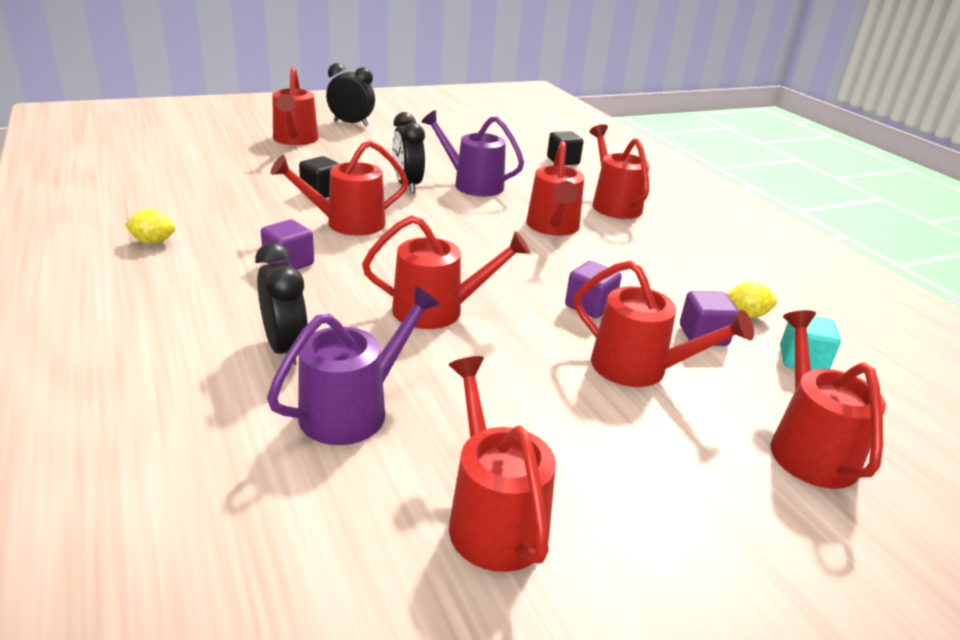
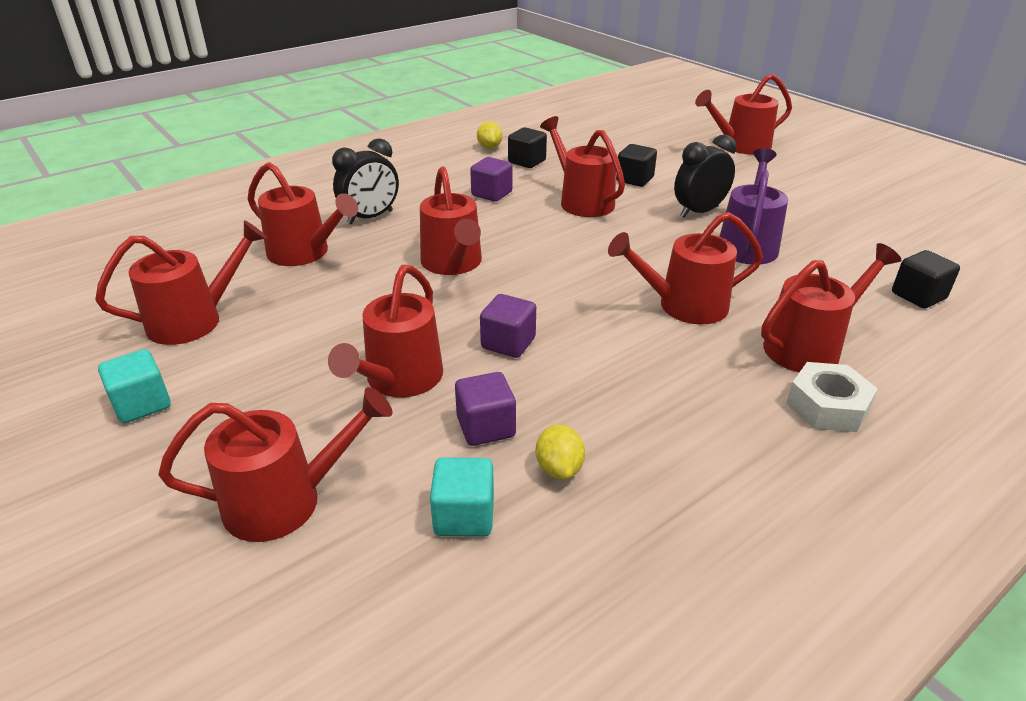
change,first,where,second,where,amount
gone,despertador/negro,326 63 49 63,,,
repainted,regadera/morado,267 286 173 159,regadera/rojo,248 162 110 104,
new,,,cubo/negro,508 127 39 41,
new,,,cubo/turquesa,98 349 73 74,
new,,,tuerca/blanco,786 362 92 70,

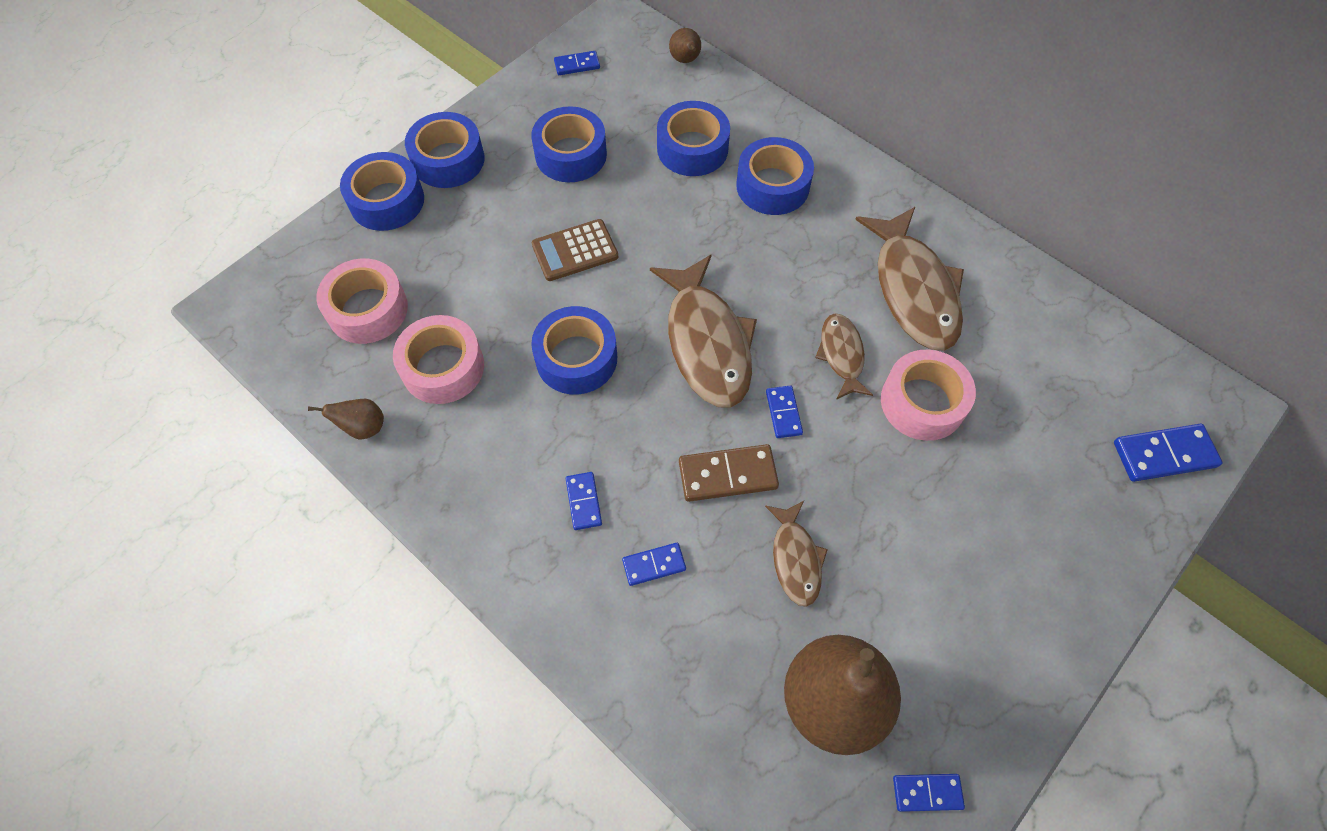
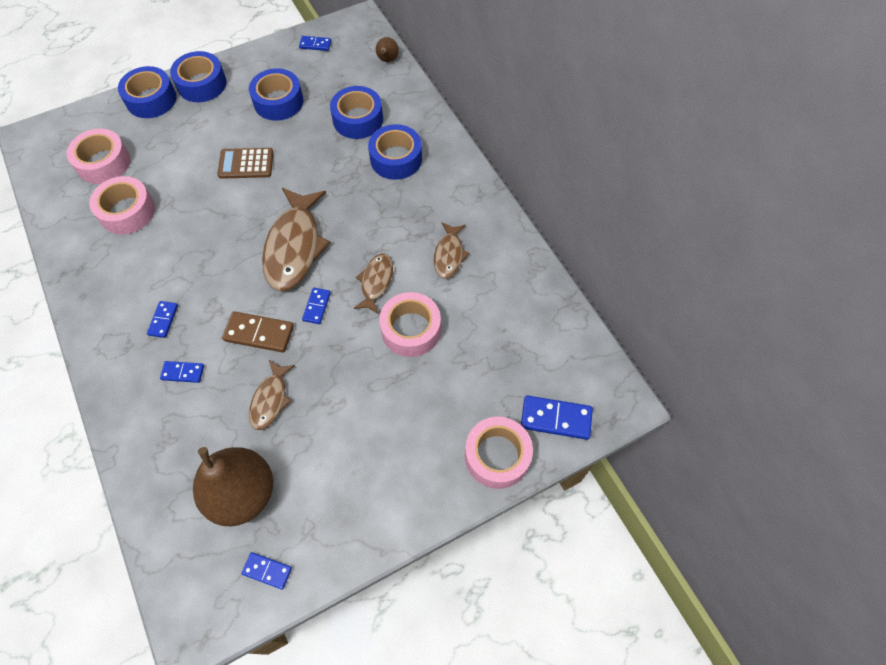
change,first,where,second,where,amount
scaled,pez/marrón,855 207 109 144,,434 222 35 57,x0.54
gone,cinta adhesiva/azul,531 306 86 89,,,
gone,pera/marrón,308 399 76 41,,,
new,,,cinta adhesiva/rosa,465 417 68 72,

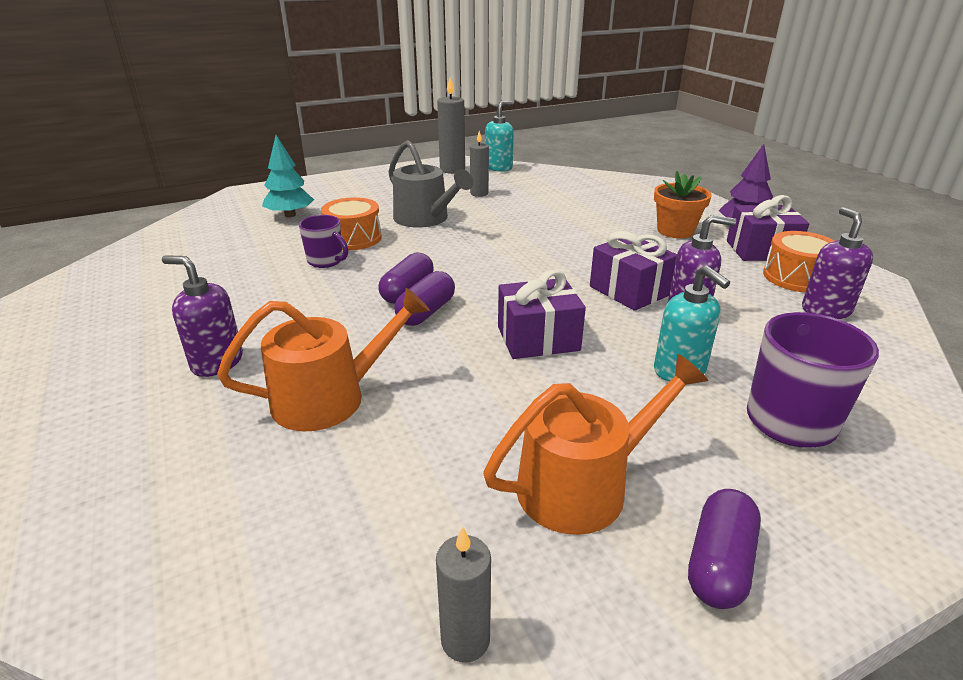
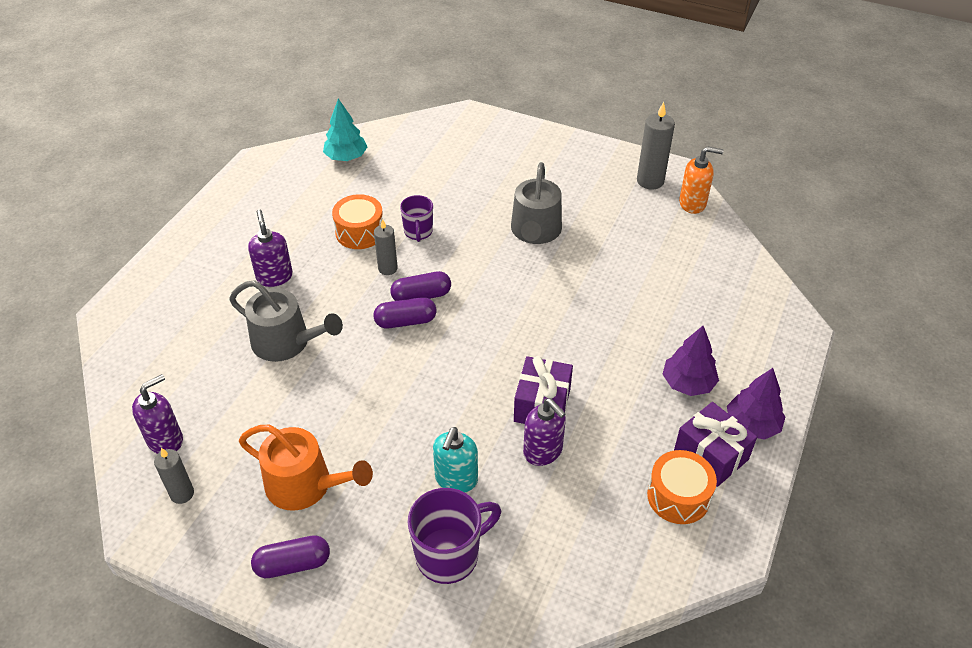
change,first,where,second,where,amount
repainted,dispensador de jabón/turquesa,485 101 29 71,dispensador de jabón/naranja,679 146 44 68,
shifted,vela/gris,470 131 19 66,,374 219 24 56,
shifted,árbol/turquesa,262 135 52 82,,323 99 44 62,
swapped,maceta/naranja,654 171 58 67,árbol/morado,663 326 56 70,
shifted,tambor/naranja,321 197 61 53,,332 194 51 55,
shifted,dispensador de jabón/morado,802 207 71 112,,132 374 51 80,
gone,regalo/morado,498 270 88 89,,,
repainted,regadera/naranja,217 288 213 143,regadera/gris,229 280 114 82,

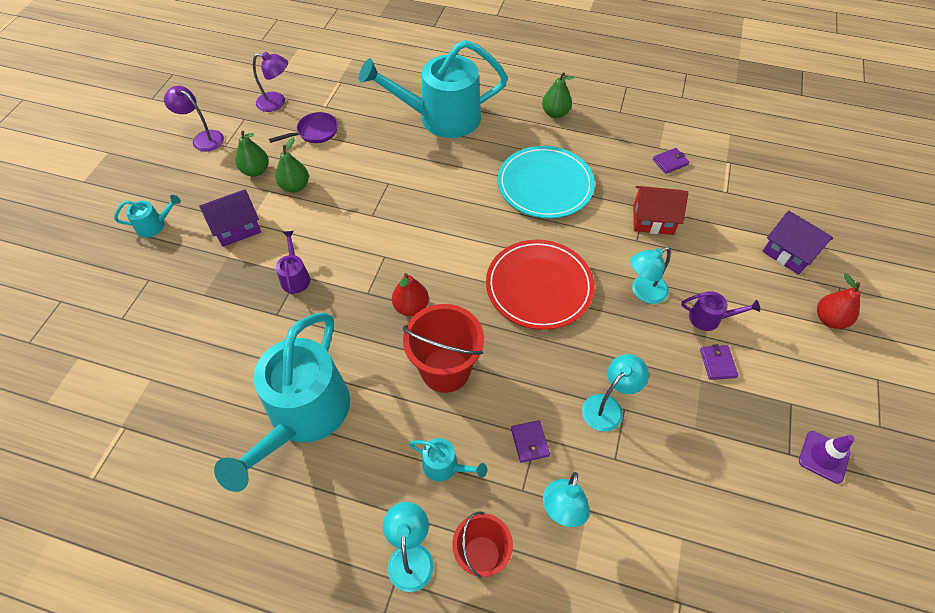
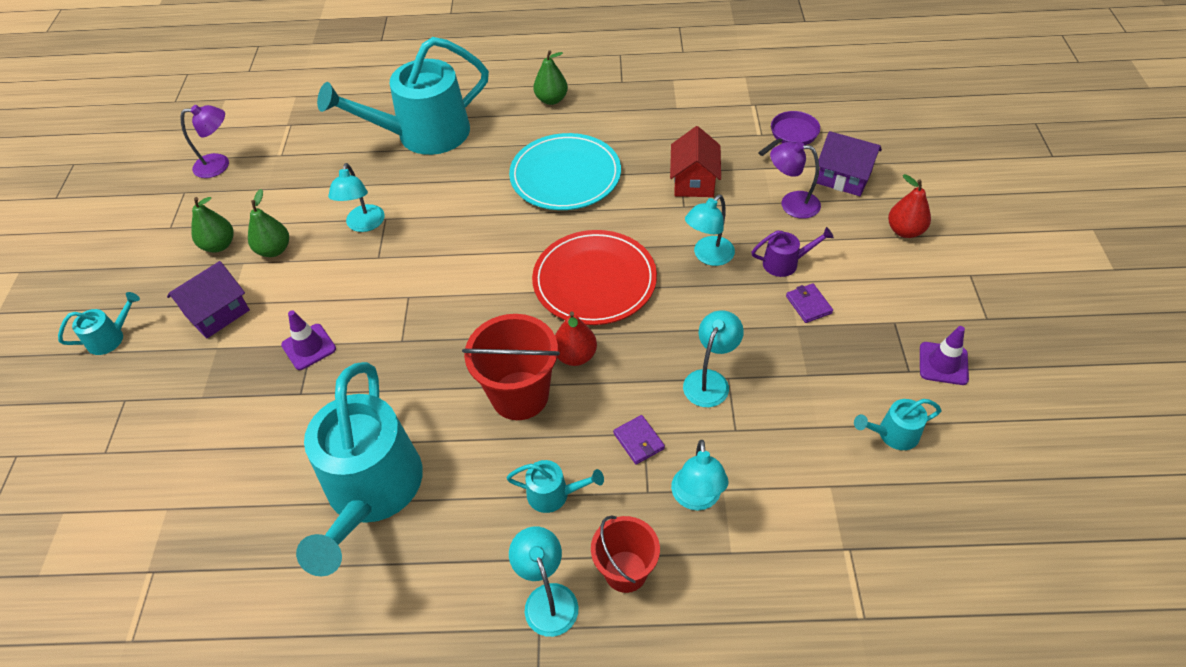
change,first,where,second,where,amount
shifted,lámpara/morado,164 86 60 66,,770 141 51 78,
shifted,sartén/morado,269 112 69 31,,758 111 62 45,
gone,cartera/morado,653 148 36 26,,,
rotated,casa/rojo,633 186 55 49,,670 126 51 71,75 degrees counterclockwise
swapped,regadera/morado,276 231 35 64,cono de tráfico/morado,281 310 55 60,
shifted,pera/rojo,392 273 37 43,,555 311 42 55,
new,,,lámpara/turquesa,328 163 57 69,
new,,,regadera/turquesa,854 399 88 51,

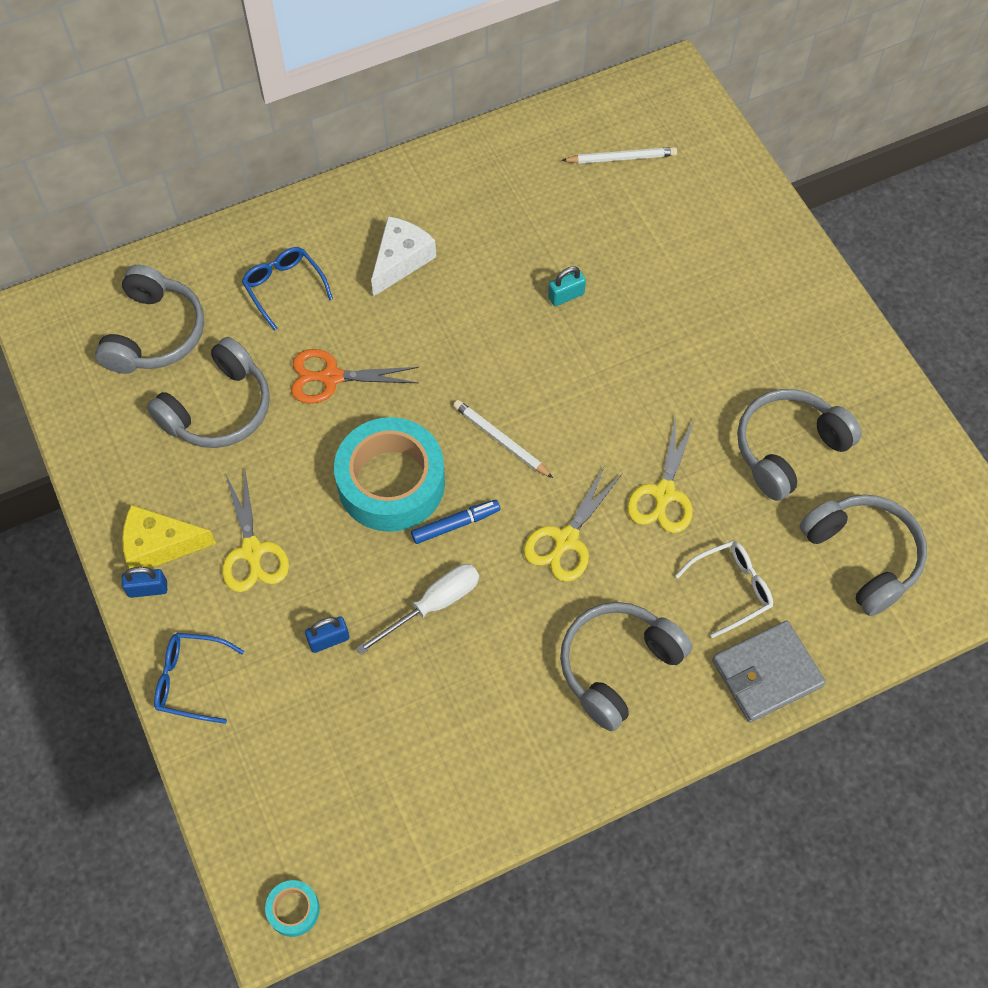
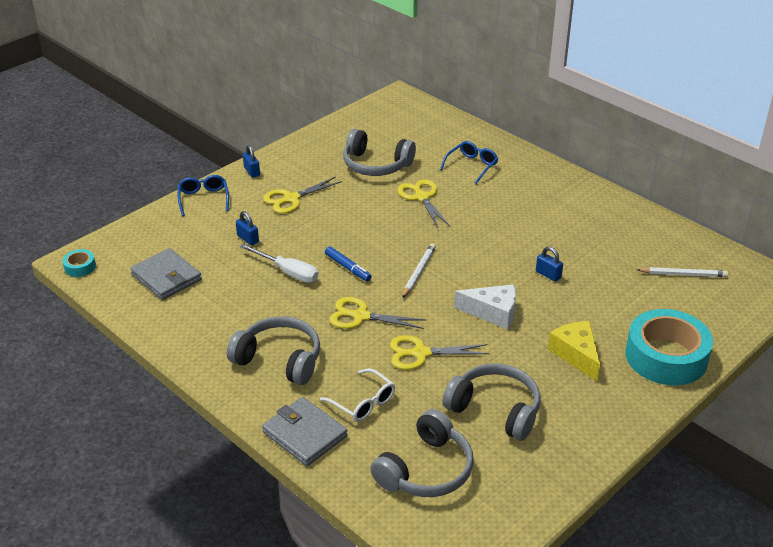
change,first,where,second,where,amount
rotated,lápiz/blanco,561 147 116 17,,637 267 91 10,60 degrees counterclockwise
shifted,queso/blanco,371 216 65 81,,454 284 62 45,
gone,auriculares/gris,95 265 109 109,,,
repainted,candado/turquesa,548 266 38 40,candado/azul,536 246 27 36,
repainted,tijeras/naranja,291 349 128 55,tijeras/amarillo,398 179 52 48,
shifted,cinta adhesiva/turquesa,334 417 111 115,,626 309 87 76,
shifted,queso/amarillo,122 505 94 63,,548 321 52 60,
new,,,cartera/gris,130 248 72 52,

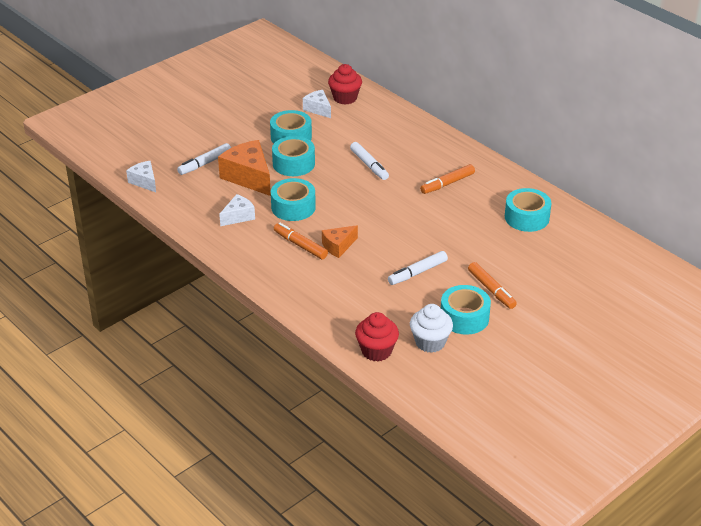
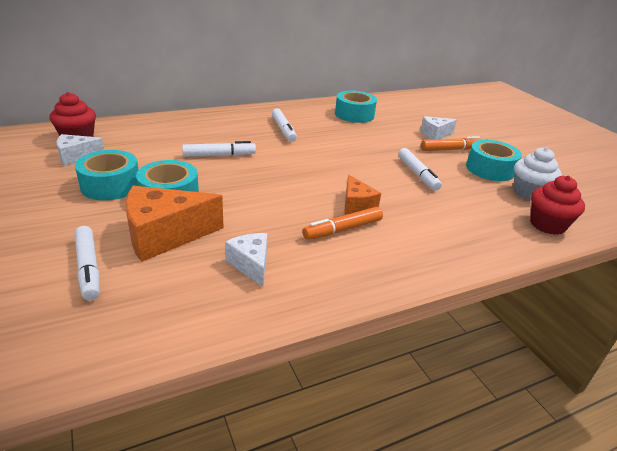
change,first,where,second,where,amount
shifted,queso/blanco,126 161 30 31,,421 116 36 24,
repainted,rotulador/naranja,420 164 55 30,rotulador/blanco,272 108 25 34,
gone,cinta adhesiva/turquesa,271 178 45 43,,,

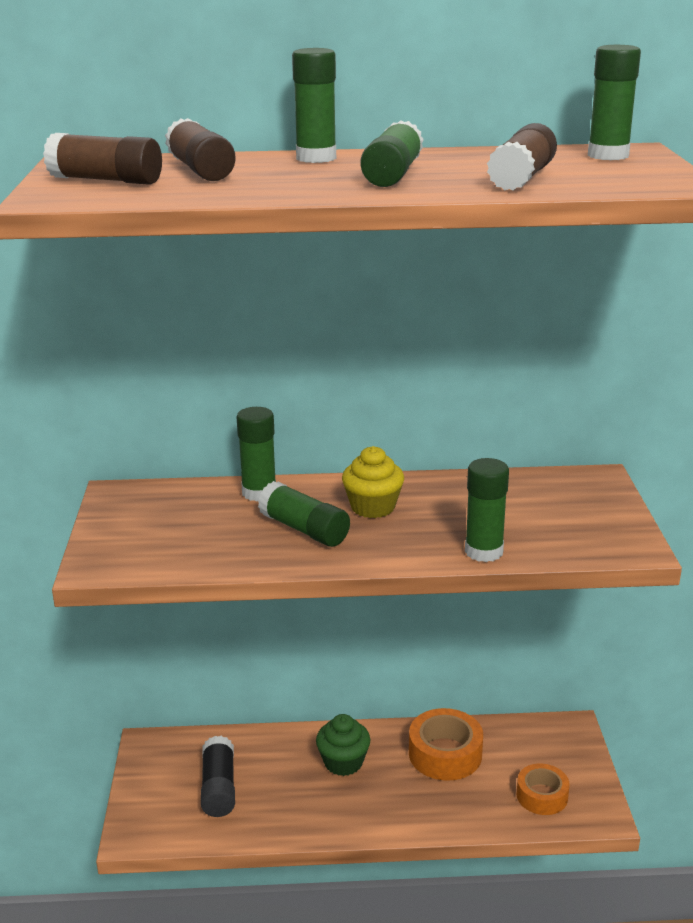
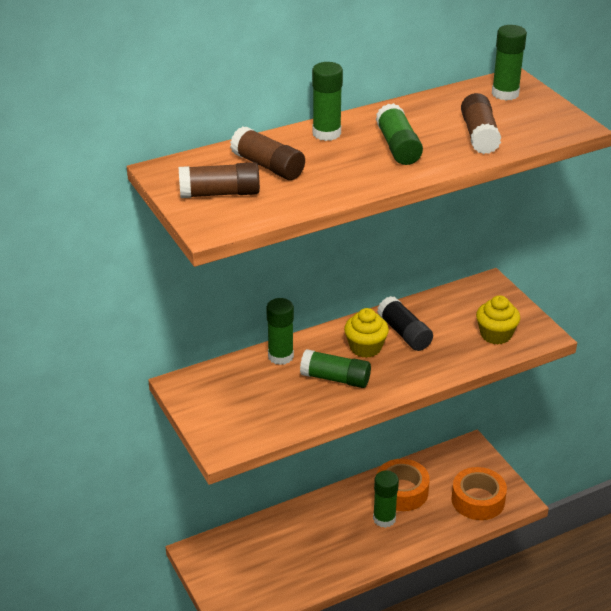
change,first,where,second,where,amount
shifted,barra de pegamento/verde,465 458 44 104,,373 470 26 58,
gone,magdalena/verde,316 714 55 62,,,
shifted,barra de pegamento/negro,201 736 34 81,,377 296 56 55,
scaled,cinta adhesiva/naranja,516 763 54 52,,452 467 55 53,x1.51
new,,,magdalena/amarillo,476 295 44 49,

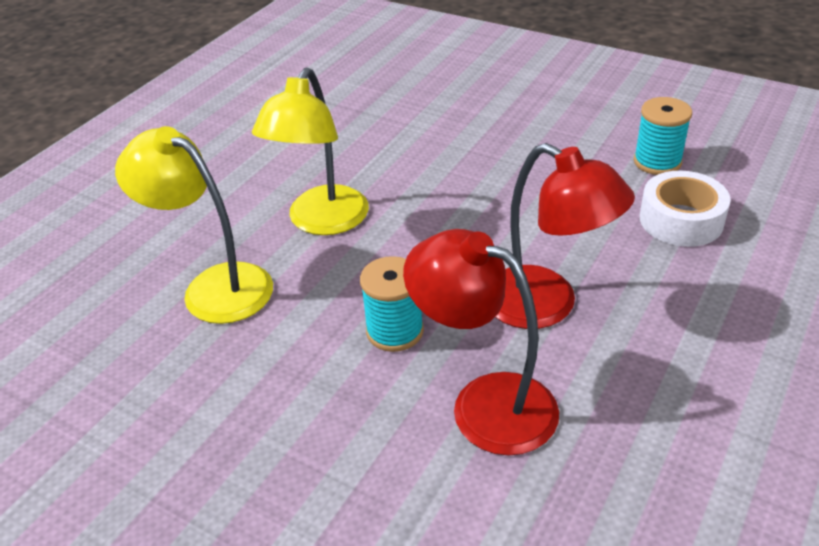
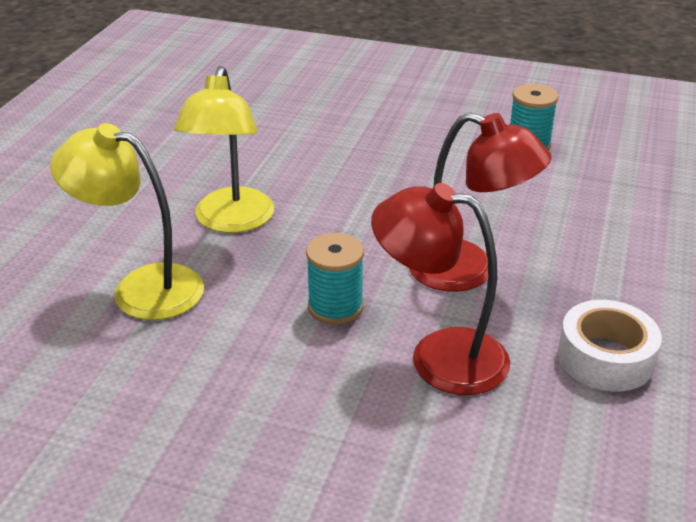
change,first,where,second,where,amount
shifted,cinta adhesiva/blanco,640 171 91 76,,558 300 104 92,

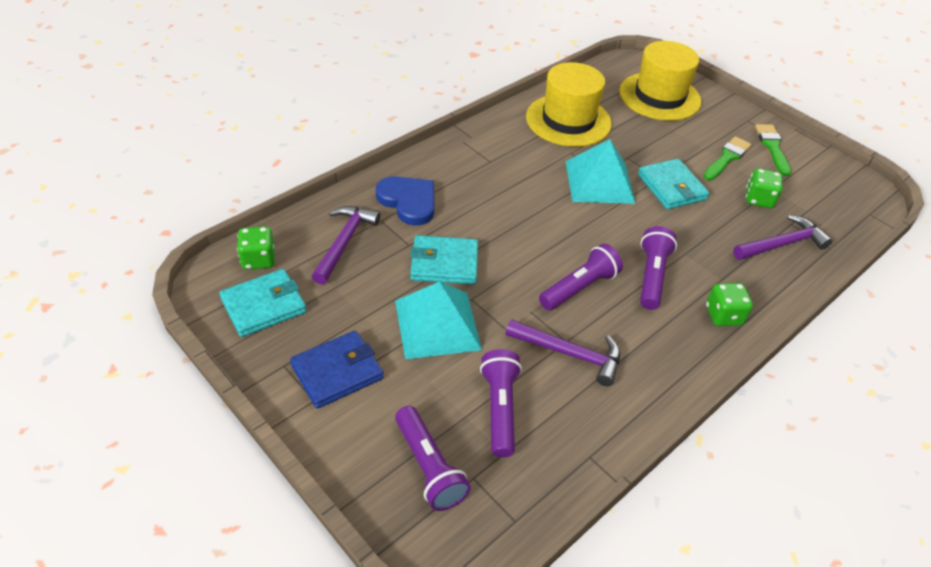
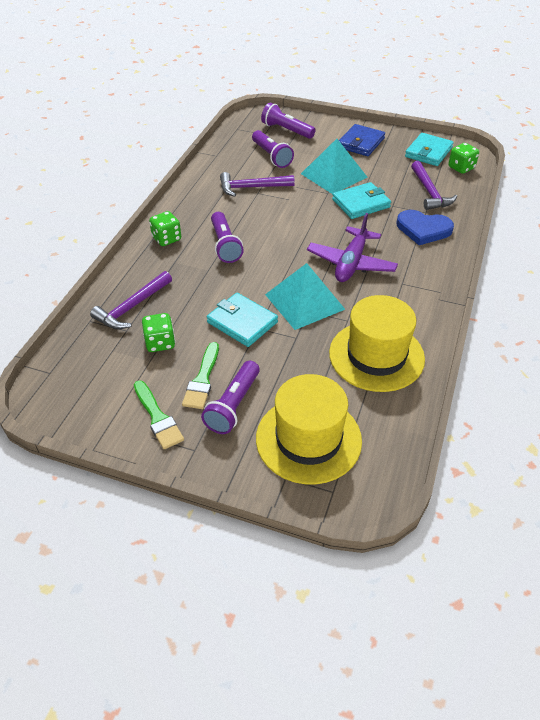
change,first,where,second,where,amount
shifted,lámpara de mano/morado,539 244 84 66,,201 361 59 73,
new,,,avión/morado,307 213 91 69,

